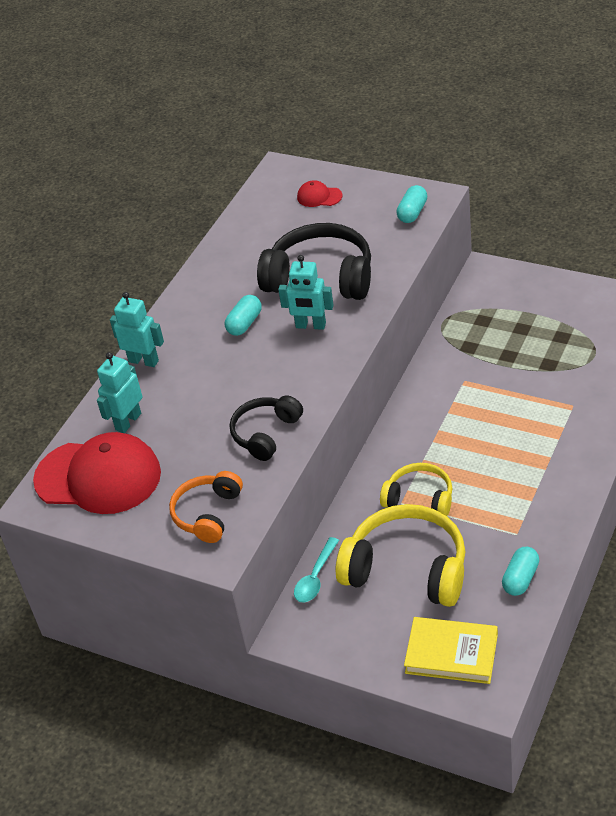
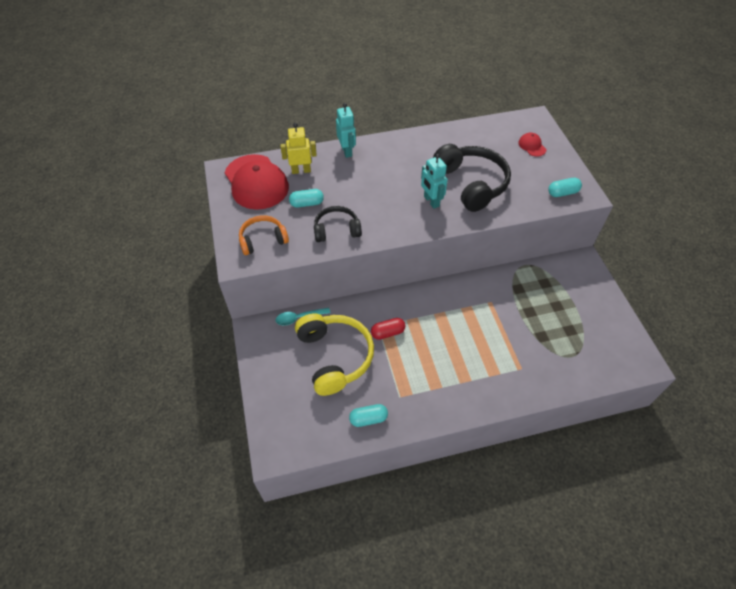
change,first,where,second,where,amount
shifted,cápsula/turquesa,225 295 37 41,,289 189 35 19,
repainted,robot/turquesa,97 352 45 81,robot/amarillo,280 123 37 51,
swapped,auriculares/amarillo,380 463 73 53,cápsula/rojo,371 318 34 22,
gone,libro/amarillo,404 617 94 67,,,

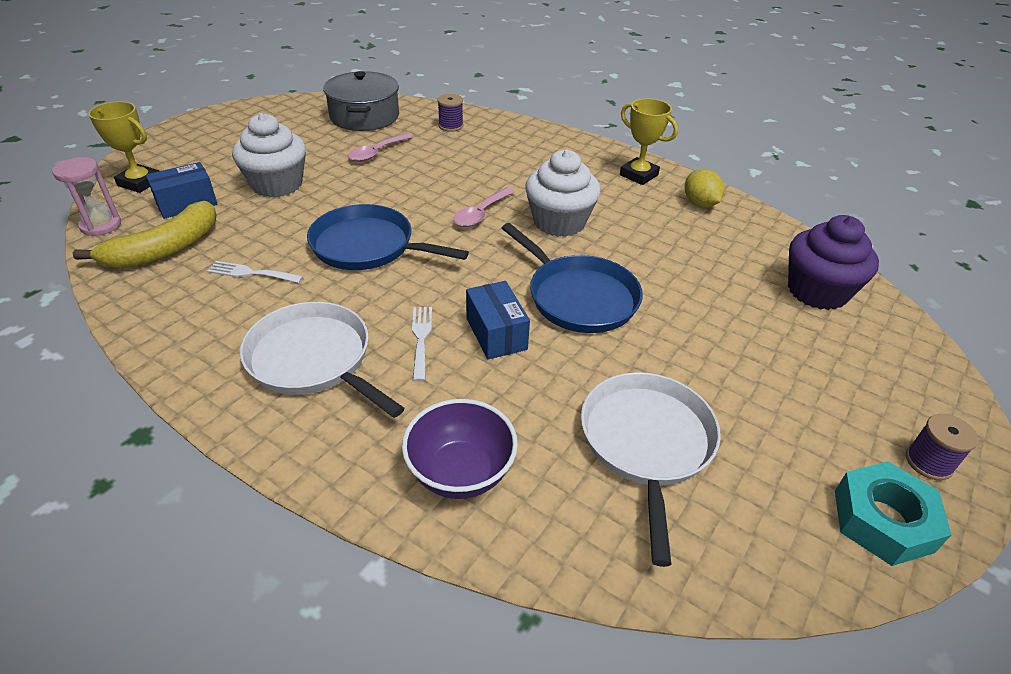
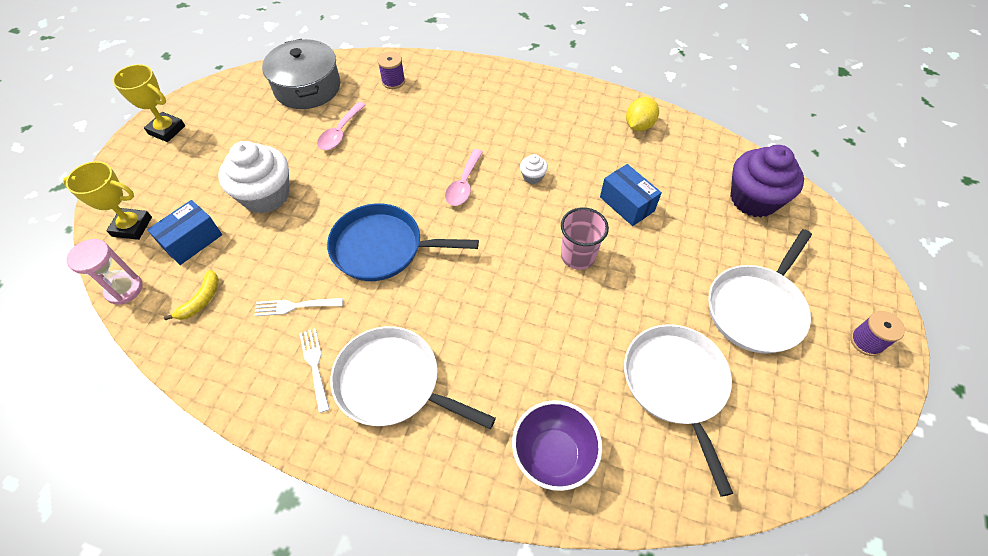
change,first,where,second,where,amount
shifted,trofeo/amarillo,620 98 58 87,,113 64 72 78,
scaled,magdalena/blanco,525 150 75 87,,520 154 28 30,x0.43
rotated,limón/amarillo,685 169 39 39,,626 97 33 34,75 degrees clockwise
scaled,plátano/amarillo,73 201 143 67,,164 270 55 50,x0.51
swapped,sartén/azul,502 223 141 110,vaso/rosa,561 207 48 63,
shifted,caja/azul,466 281 64 79,,600 164 62 62,
shifted,tenedor/blanco,412 307 20 75,,299 328 31 85,
gone,tuerca/turquesa,835 462 116 104,,,
new,,,sartén/blanco,708 229 104 124,

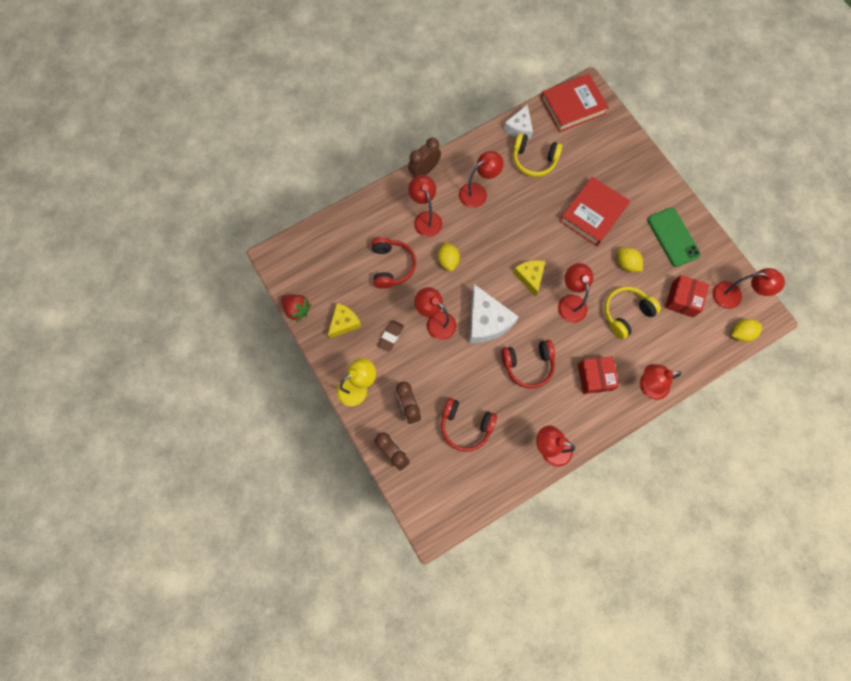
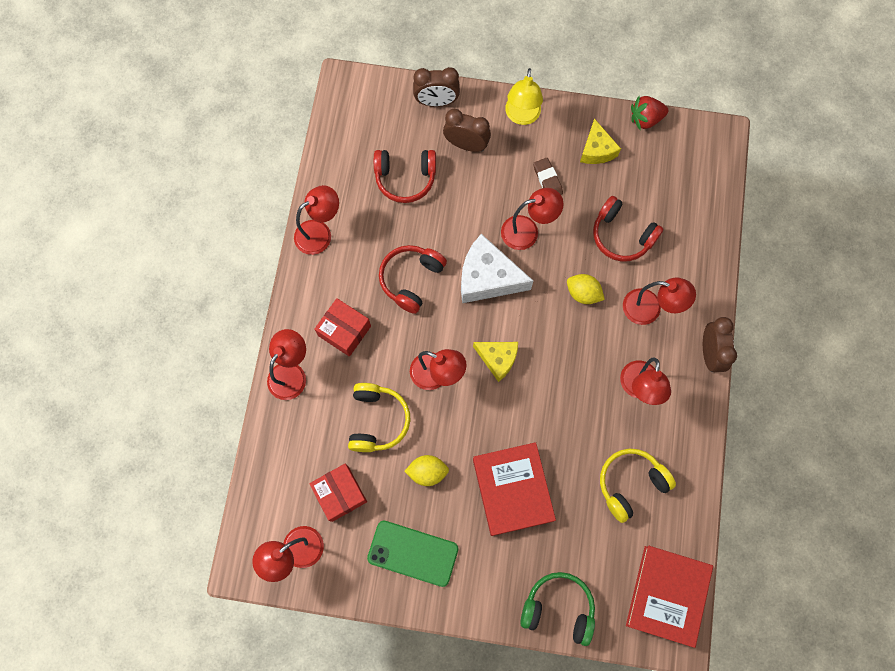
change,first,where,second,where,amount
gone,queso/blanco,503 104 30 35,,,
gone,limón/amarillo,732 319 30 23,,,
rotated,auriculares/rojo,441 398 56 54,,374 150 62 53,150 degrees counterclockwise
new,,,auriculares/verde,520 572 75 74,

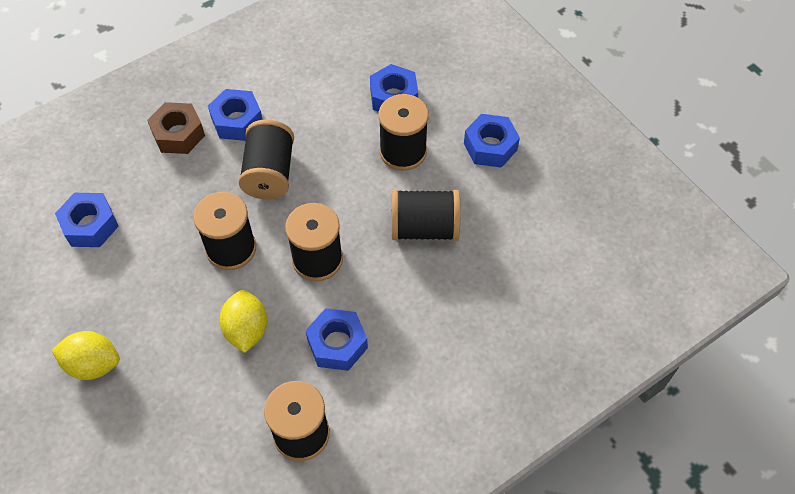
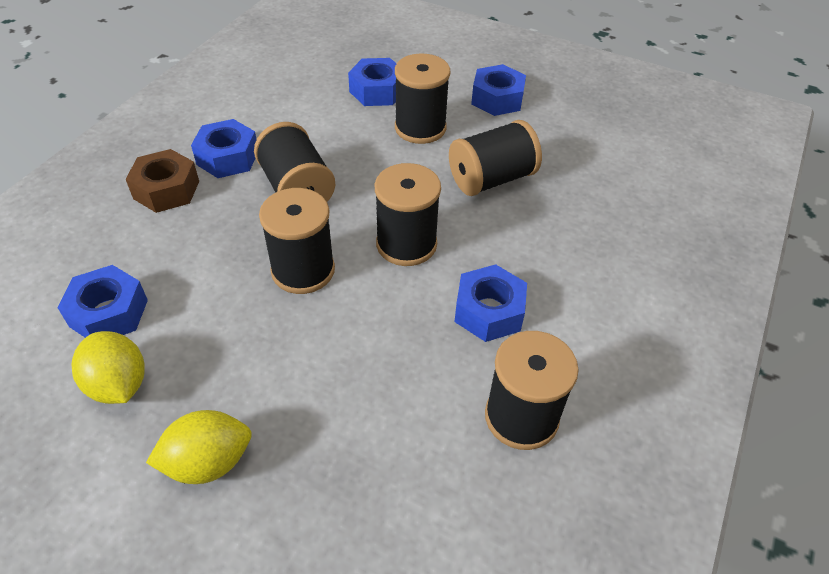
change,first,where,second,where,amount
shifted,limón/amarillo,219 290 49 63,,72 331 72 73,

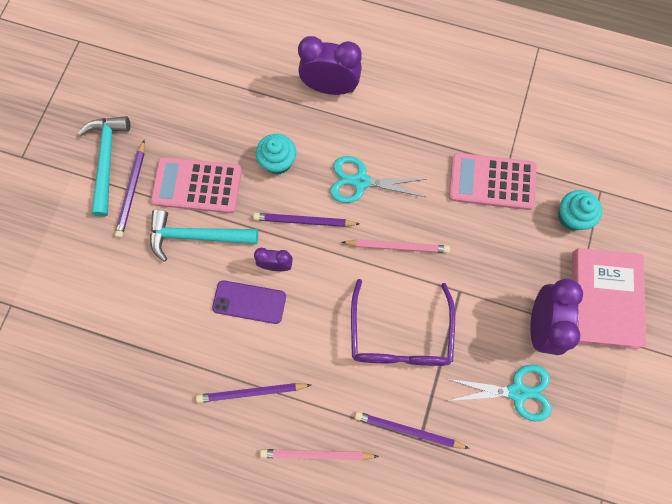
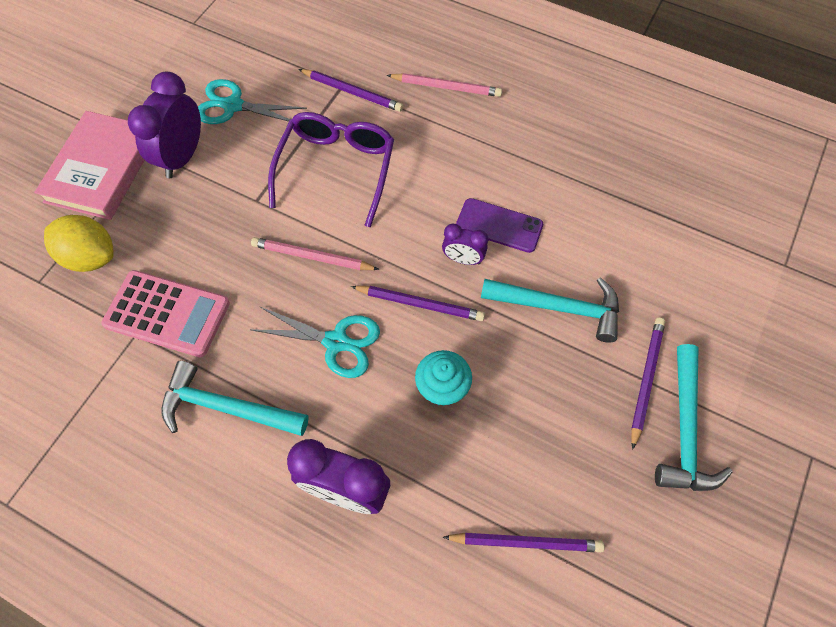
change,first,where,second,where,amount
gone,calculadora/rosa,151 157 91 56,,,
swapped,magdalena/turquesa,558 190 44 41,limón/amarillo,44 215 70 57,
shifted,lápiz/morado,196 383 115 20,,443 533 161 19,
new,,,martillo/turquesa,161 361 148 75,

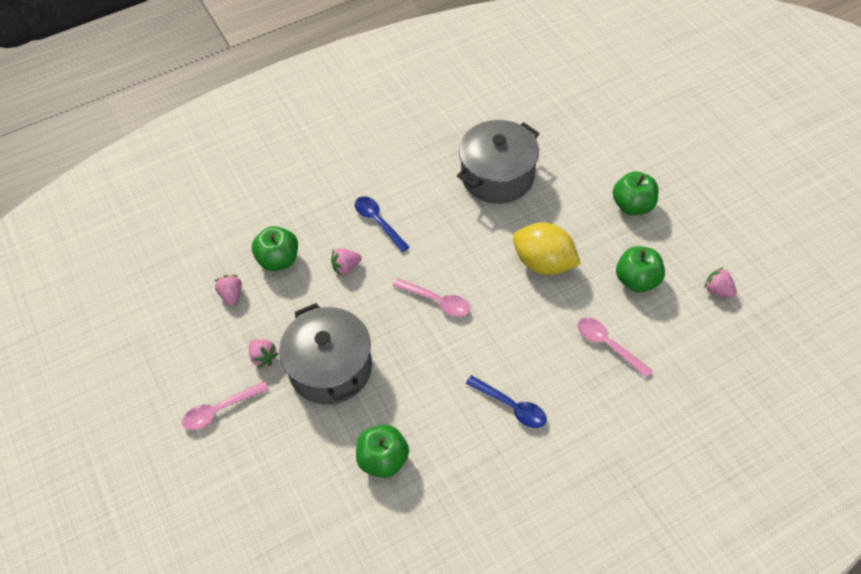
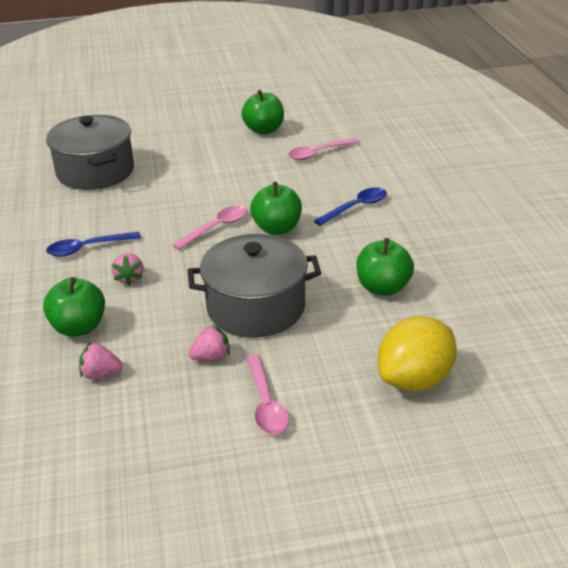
change,first,where,second,where,amount
shifted,manzana/verde,613 171 46 44,,250 182 52 53,
shifted,limón/amarillo,513 222 68 53,,378 316 79 75,
gone,fresa/rosa,704 267 33 31,,,

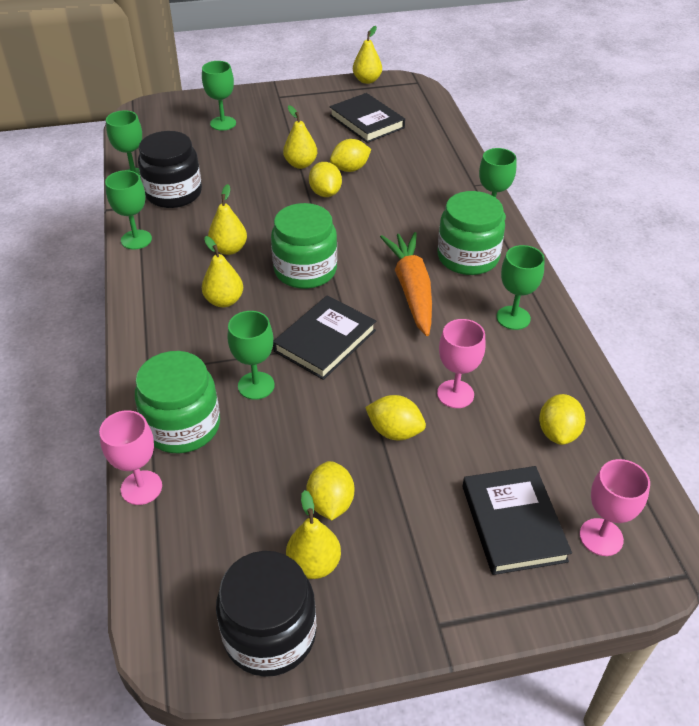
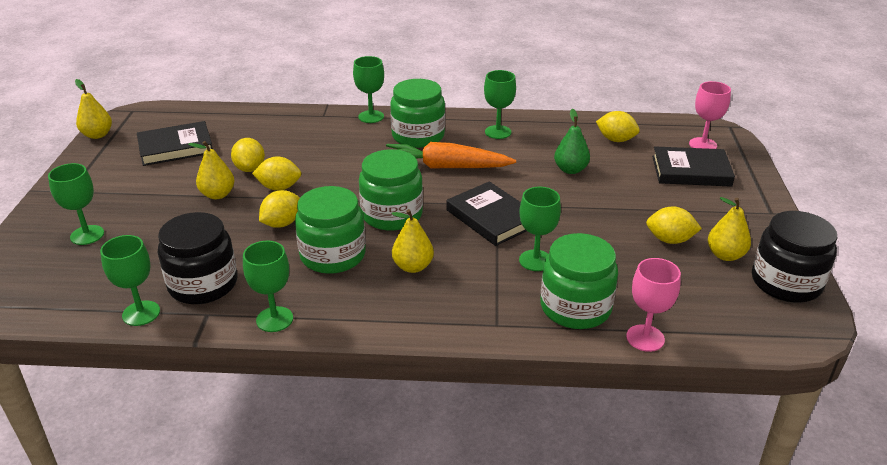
change,first,where,second,where,amount
swapped,pera/amarillo,208 184 39 71,tarro/verde,295 186 71 88,
swapped,copa/rosa,437 319 49 89,pera/verde,554 109 36 65,
shifted,limón/amarillo,365 395 61 45,,259 190 41 38,

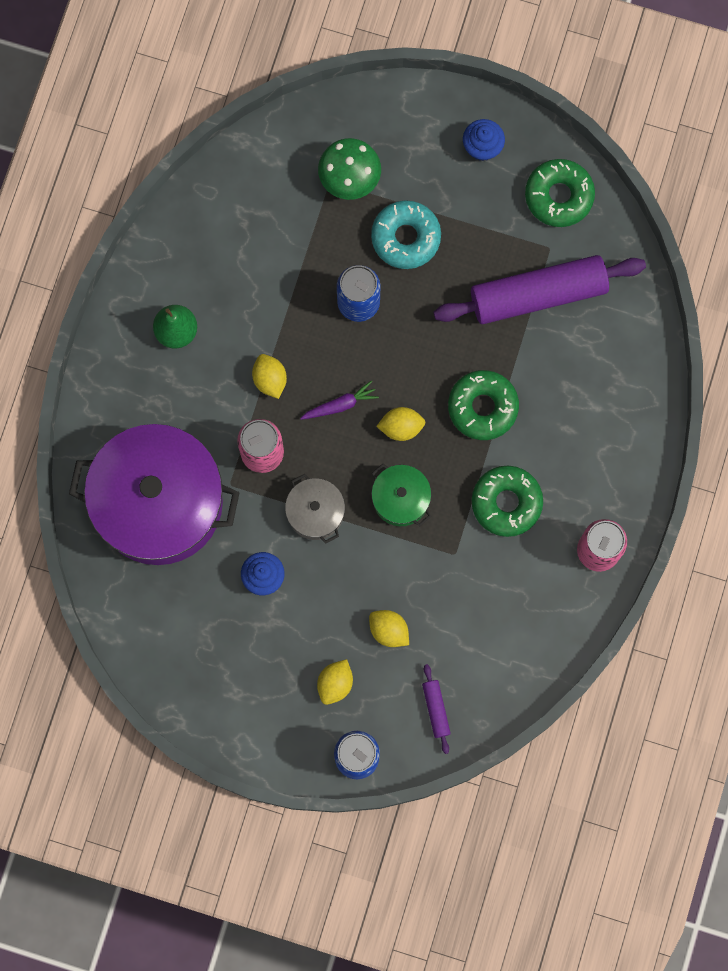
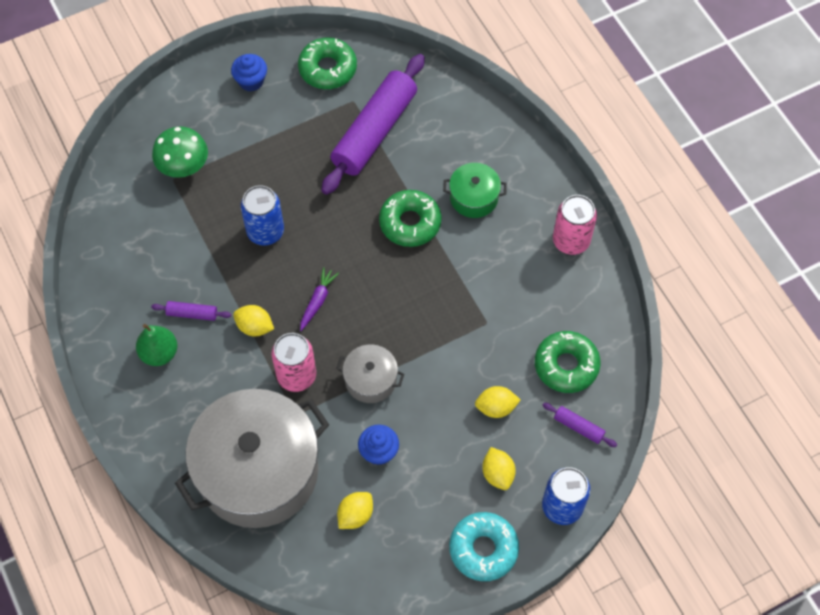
change,first,where,second,where,amount
shifted,rosquilla/turquesa,371 200 70 69,,449 512 70 69,
shifted,limón/amarillo,377 407 48 34,,337 492 36 37,
repainted,olla/morado,69 424 171 141,olla/gris,175 389 154 139,
shifted,olla/verde,371 463 60 63,,443 163 64 55,
shifted,rosquilla/verde,472 466 71 71,,535 331 66 62,
new,,,rodillo/morado,151 301 80 20,

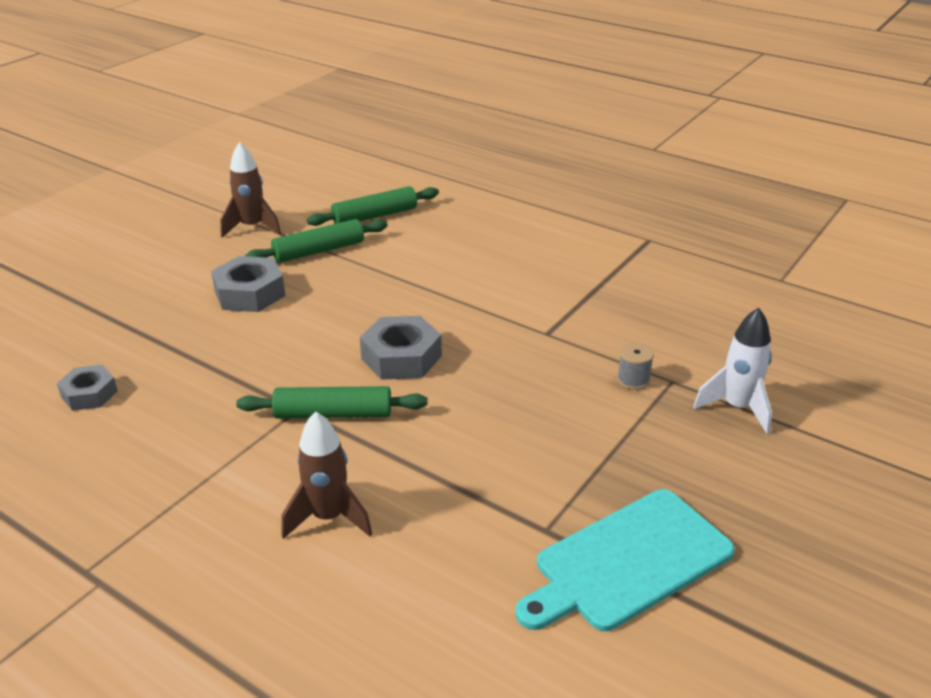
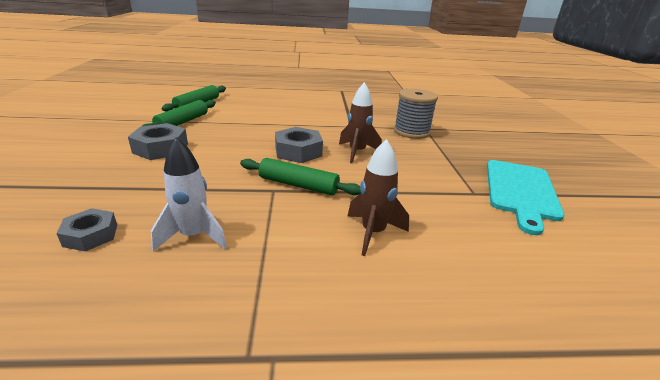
change,first,where,second,where,amount
shifted,cohete/marrón,220 142 61 96,,339 82 43 81,
shifted,cohete/blanco,693 307 79 127,,151 137 76 114,
scaled,carrete/gris,617 342 37 48,,394 89 44 50,x2.12
rotated,rodillo/verde,236 386 192 33,,240 158 121 38,60 degrees clockwise

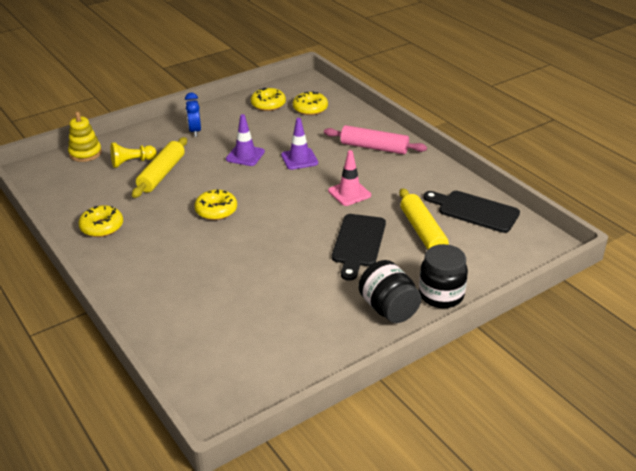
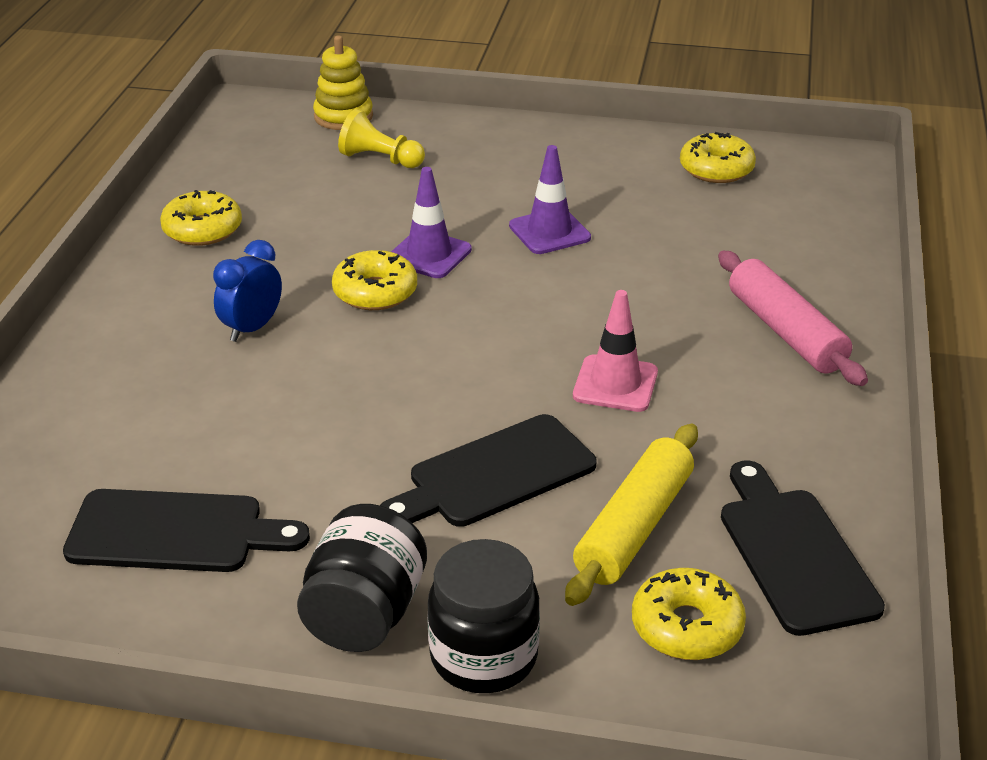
change,first,where,second,where,amount
shifted,rosquilla/amarillo,293 91 35 24,,632 568 114 92,
shifted,despertador/azul,185 93 16 44,,213 240 69 102,
shifted,cono de tráfico/morado,281 118 37 52,,391 167 81 111,
gone,rodillo/amarillo,132 137 55 61,,,
new,,,tabla de cortar/negro,63 489 247 83,

